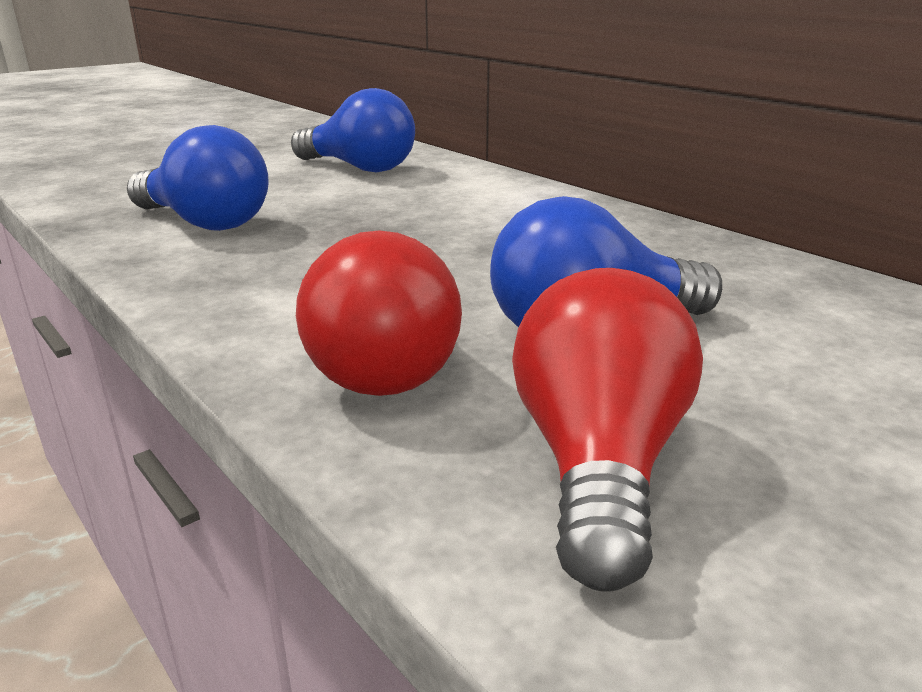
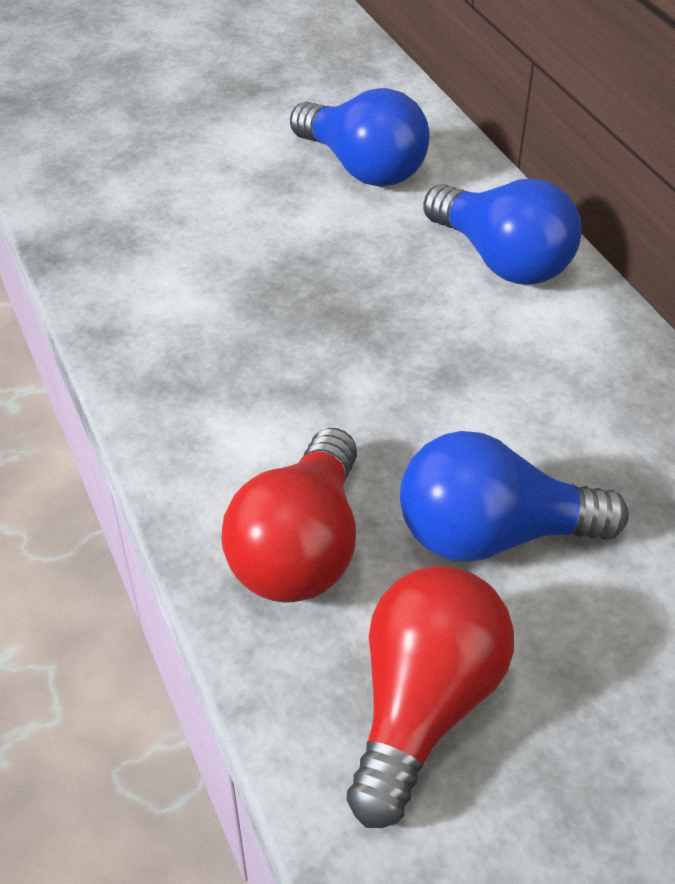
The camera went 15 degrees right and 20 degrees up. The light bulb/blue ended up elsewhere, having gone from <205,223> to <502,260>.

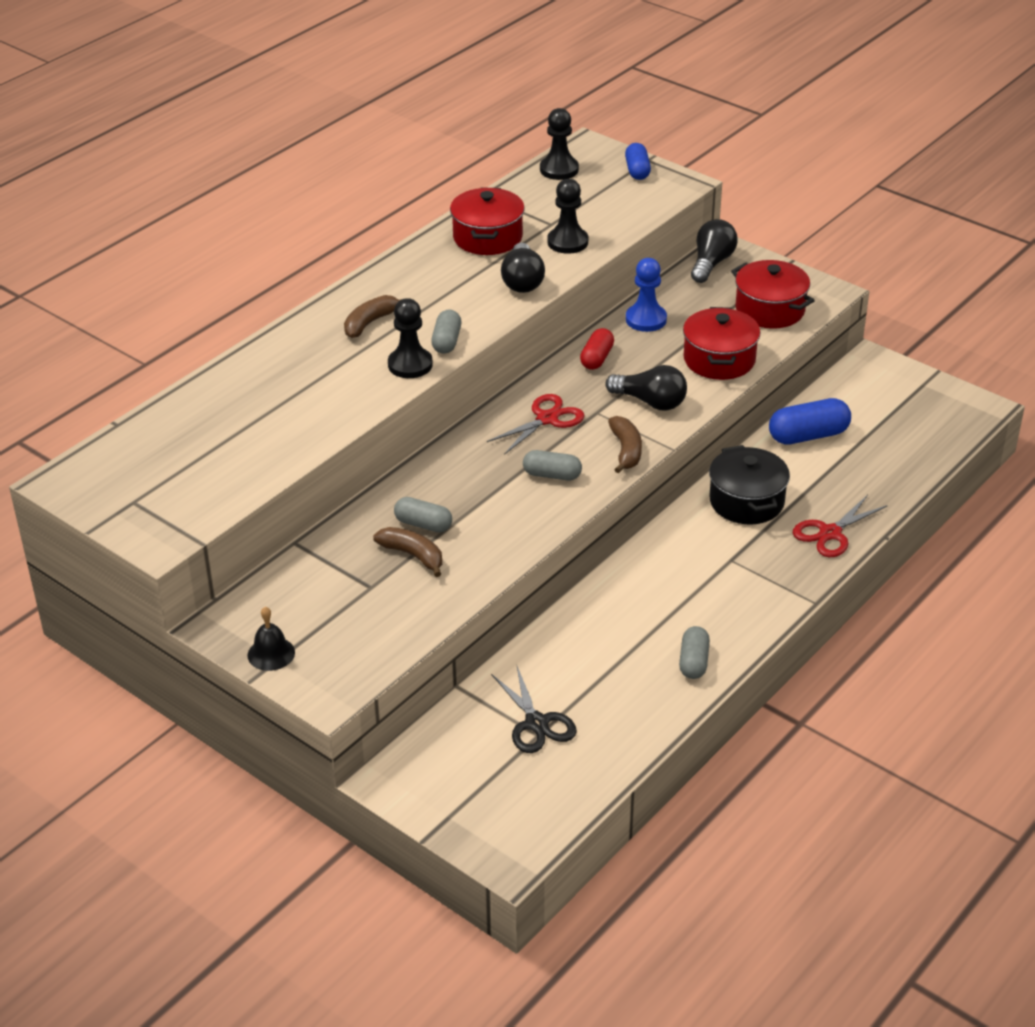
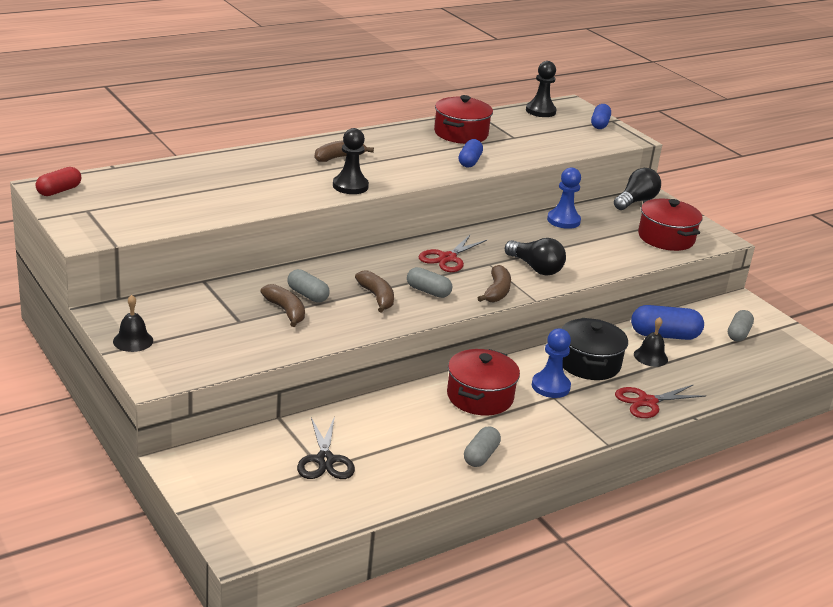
The camera went 15 degrees right and 10 degrees down. The second view lost the chess pawn/black at <567,242>. Where the light bulb/black stood at <522,281>, the capsule/blue came to stand at <469,161>. The stockpot/scarlet ended up elsewhere, having gone from <719,360> to <480,397>. The capsule/grey ended up elsewhere, having gone from <446,341> to <738,334>. The capsule/scarlet ended up elsewhere, having gone from <596,358> to <59,191>. The shears/scarlet at <547,419> ended up facing another way, 150 degrees clockwise from before. The second view gained the banana fruit/russet at <377,297>. The second view gained the hand bell/black at <650,357>. The second view gained the chess pawn/blue at <550,386>.

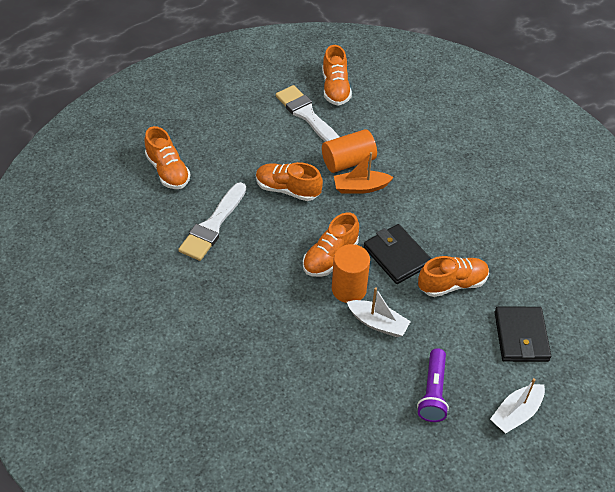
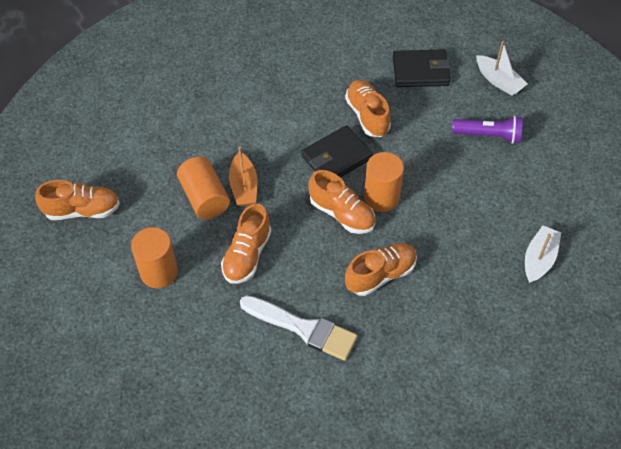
The camera went 90 degrees left and 5 degrees up. The second view lost the brush/pure white at <307,115>. The lace-up shoe/orange-coloured ended up elsewhere, having gone from <168,171> to <380,275>. The sailboat/pure white ended up elsewhere, having gone from <378,323> to <539,259>. The second view gained the cylinder shape/orange-coloured at <159,272>.

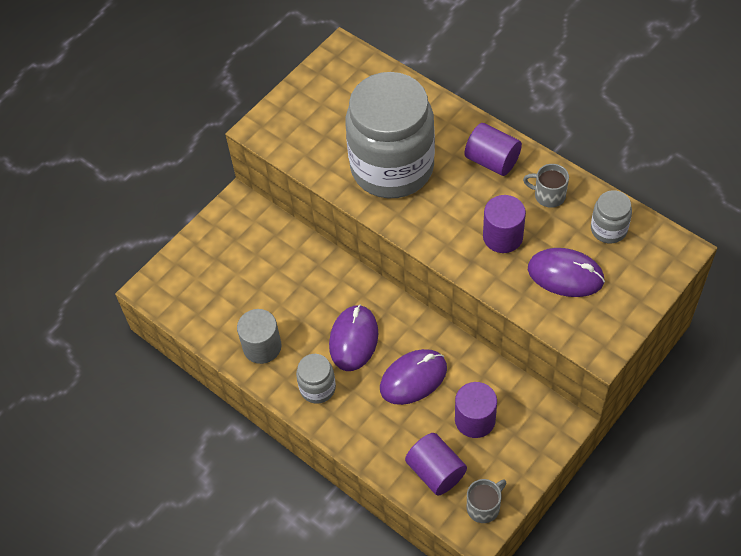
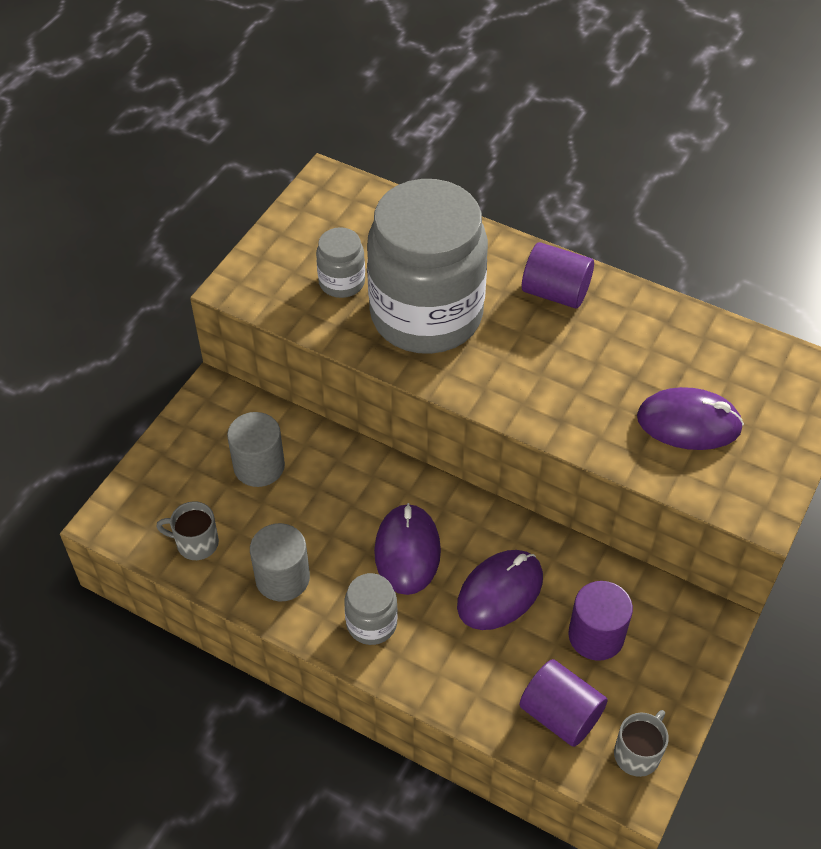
The camera went 15 degrees left and 5 degrees down. The mug/grey ended up elsewhere, having gone from <548,195> to <196,543>. The jam jar/grey ended up elsewhere, having gone from <608,229> to <342,282>. The second view lost the cylinder shape/violet at <502,236>. The second view gained the cylinder shape/grey at <259,466>.

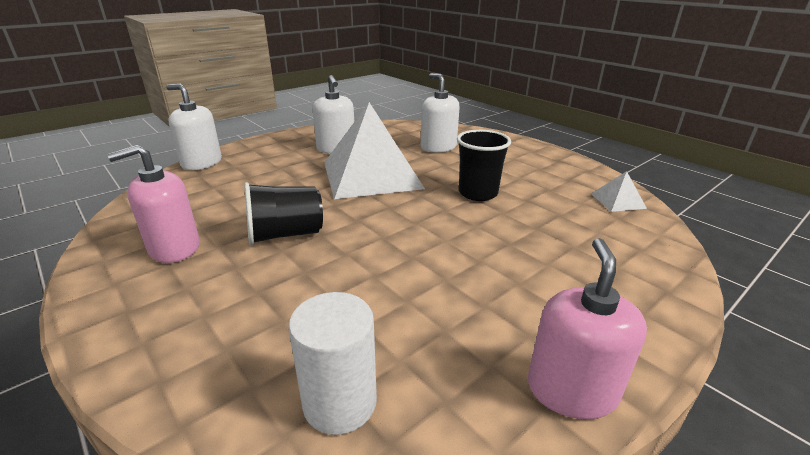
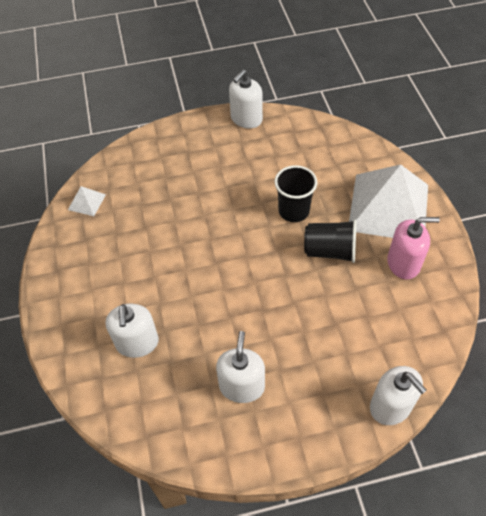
The camera went 150 degrees left and 25 degrees up. The pyramid/pure white ended up elsewhere, having gone from <371,175> to <388,207>. The tumbler/black ended up elsewhere, having gone from <478,193> to <294,211>. What was the pump bottle/rosy at <571,390> turned into the pump bottle/pure white at <246,119>. The second view lost the cylinder shape/pure white at <340,402>.

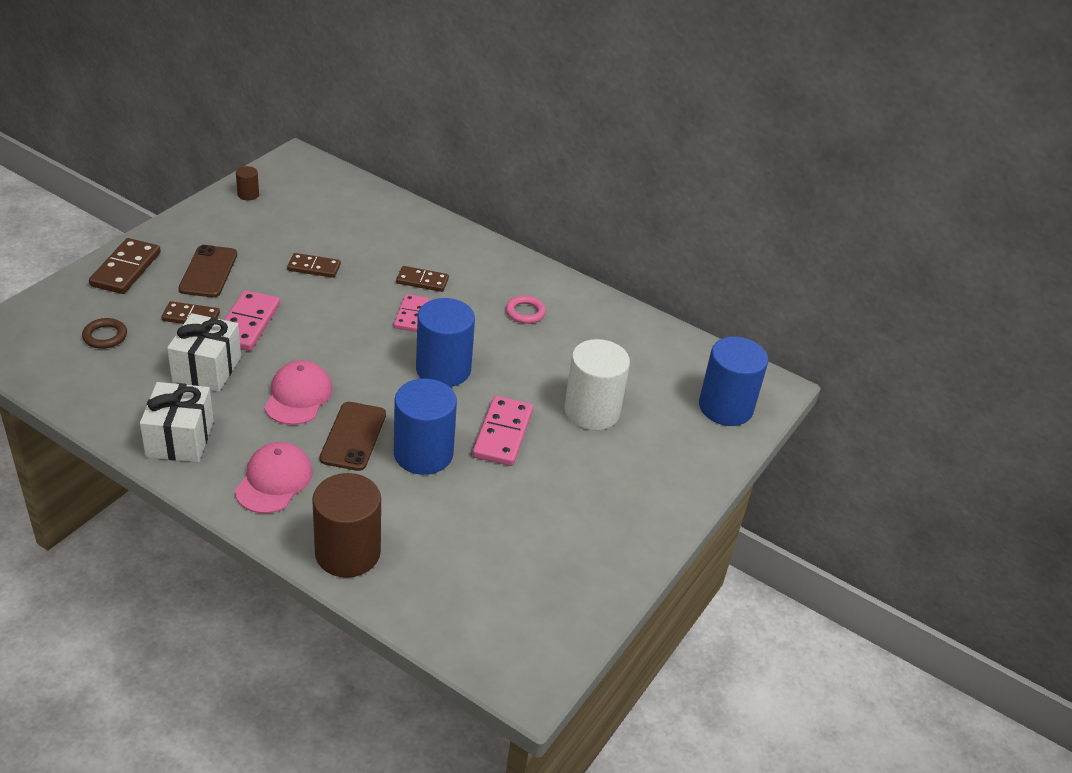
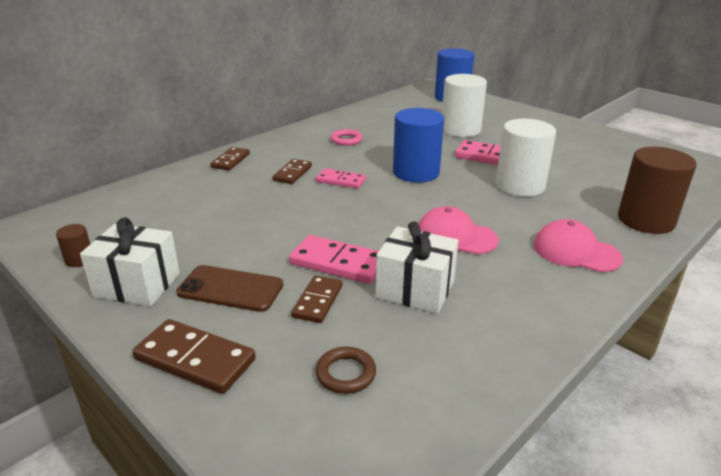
The camera went 75 degrees left and 10 degrees down. The domino tile/russet ended up elsewhere, having gone from <314,267> to <231,161>. What was the cylinder shape/blue at <423,454> turned into the cylinder shape/pure white at <520,186>. The present/pure white ended up elsewhere, having gone from <180,439> to <137,284>. The second view lost the mobile phone/russet at <353,436>.

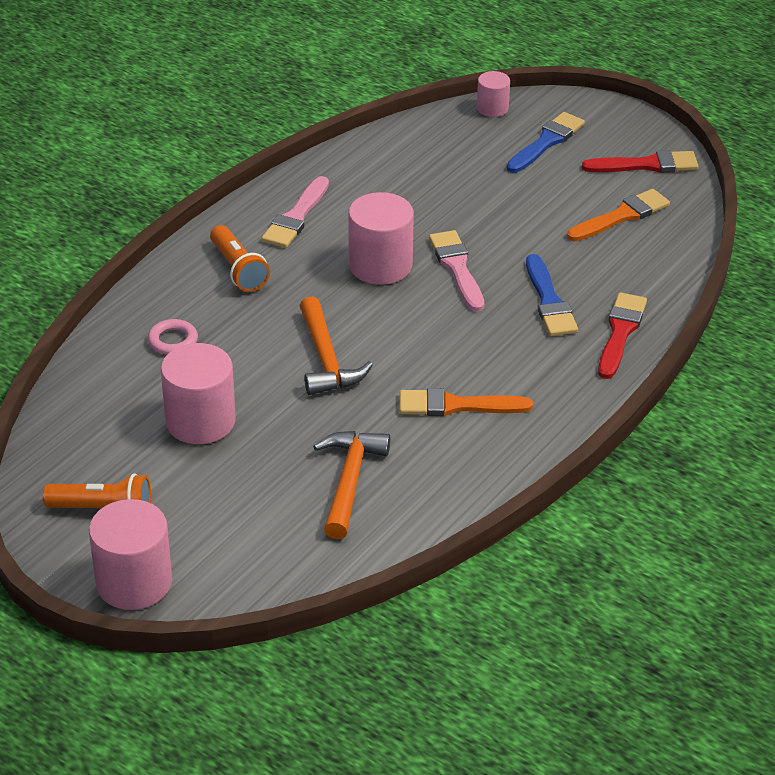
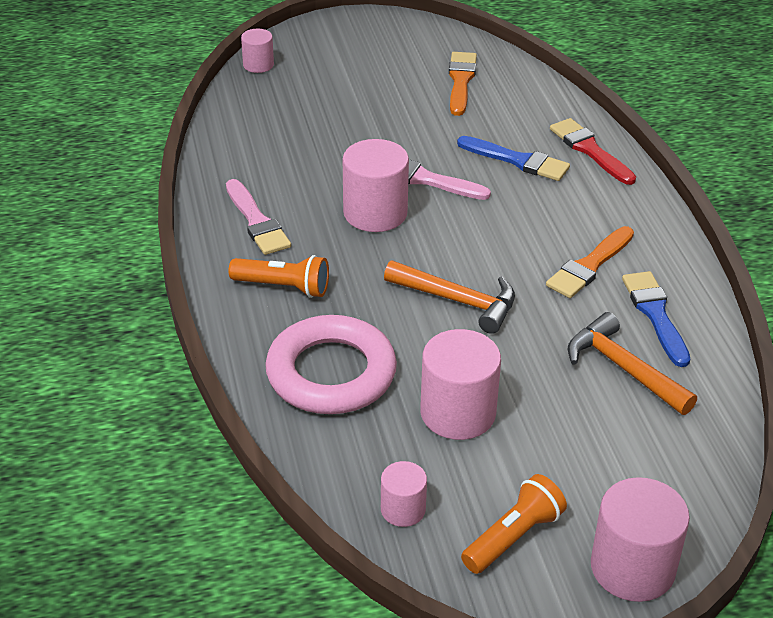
The camera went 50 degrees left and 0 degrees up. The brush/blue ended up elsewhere, having gone from <546,142> to <655,314>. The second view lost the brush/scarlet at <646,165>. The size of the hoop/rosy at <173,341> changed by a factor of 2.37. The second view gained the cylinder shape/rosy at <403,509>.

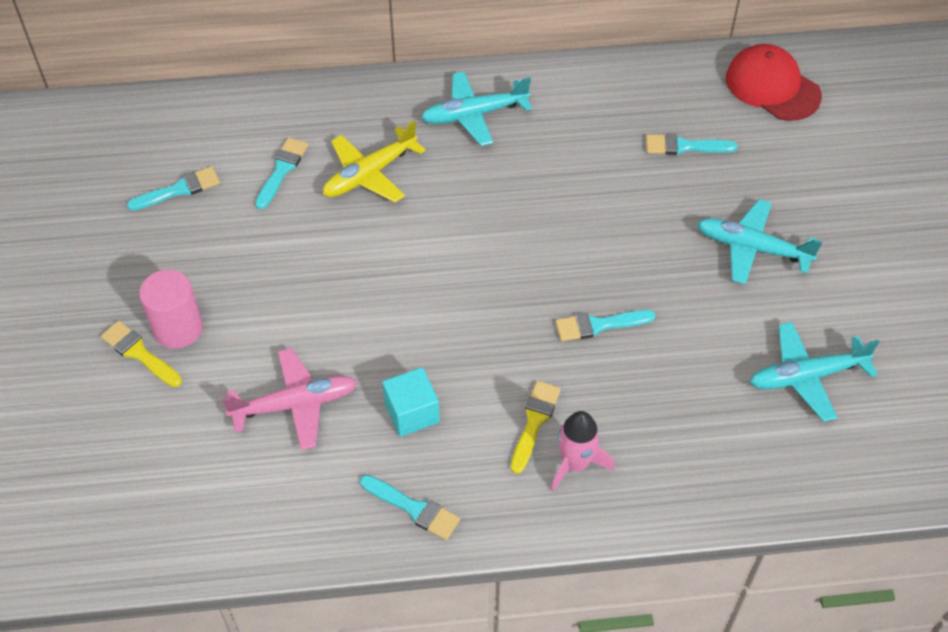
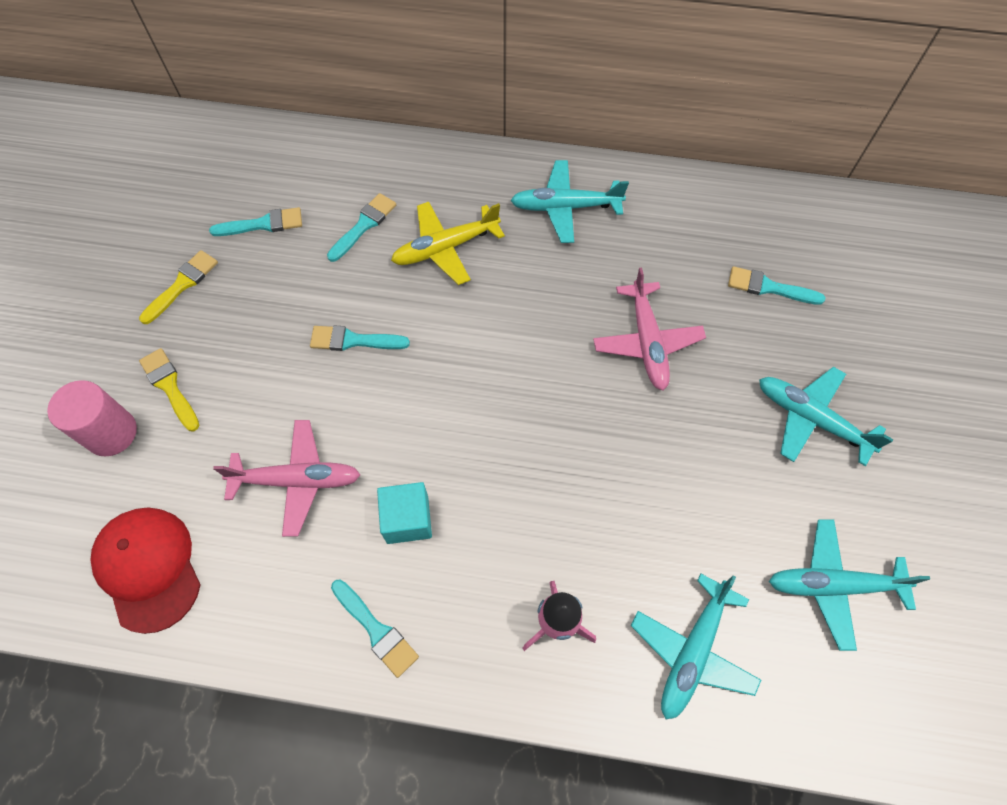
The camera went 15 degrees right and 10 degrees up. The baseball cap/scarlet ended up elsewhere, having gone from <772,87> to <148,568>. The cylinder shape/rosy ended up elsewhere, having gone from <178,328> to <111,433>. The brush/turquoise ended up elsewhere, having gone from <599,325> to <353,340>. The brush/bright yellow ended up elsewhere, having gone from <534,422> to <182,285>. The second view gained the toy plane/rosy at <646,341>. The second view gained the toy plane/turquoise at <692,650>.

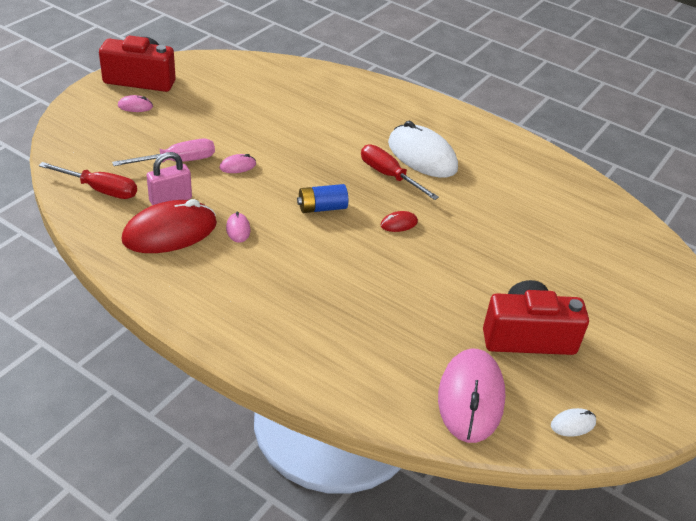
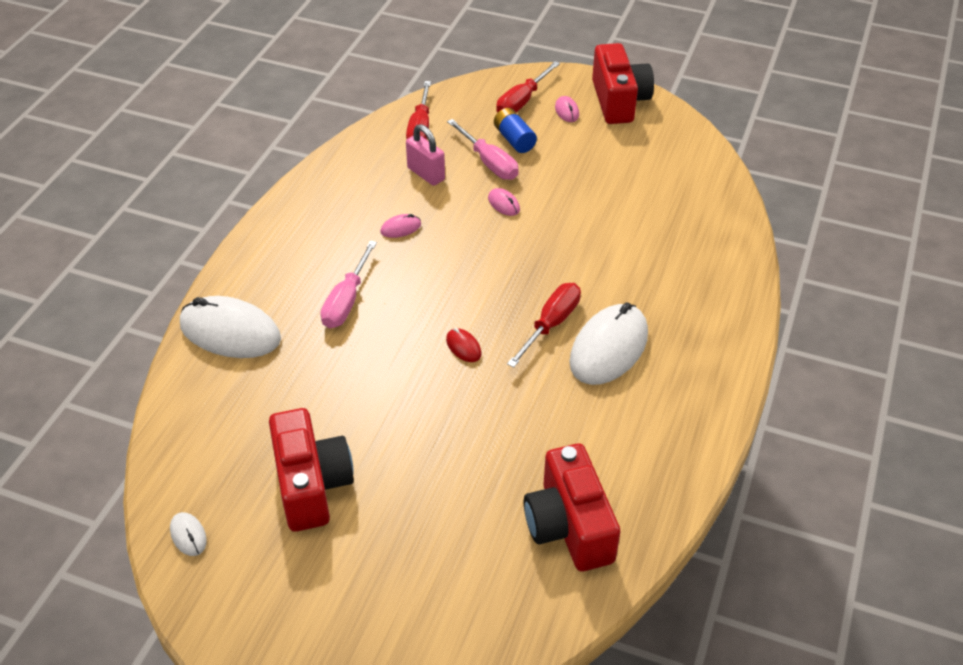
The camera went 80 degrees right and 5 degrees up. The AA battery/blue ended up elsewhere, having gone from <322,208> to <514,139>. The second view lost the computer mouse/scarlet at <170,232>. The second view lost the computer mouse/rosy at <471,398>. The second view gained the screwdriver/scarlet at <522,101>. The second view gained the screwdriver/rosy at <347,301>. The second view gained the computer mouse/pure white at <230,332>. The second view gained the compact camera/scarlet at <569,526>.

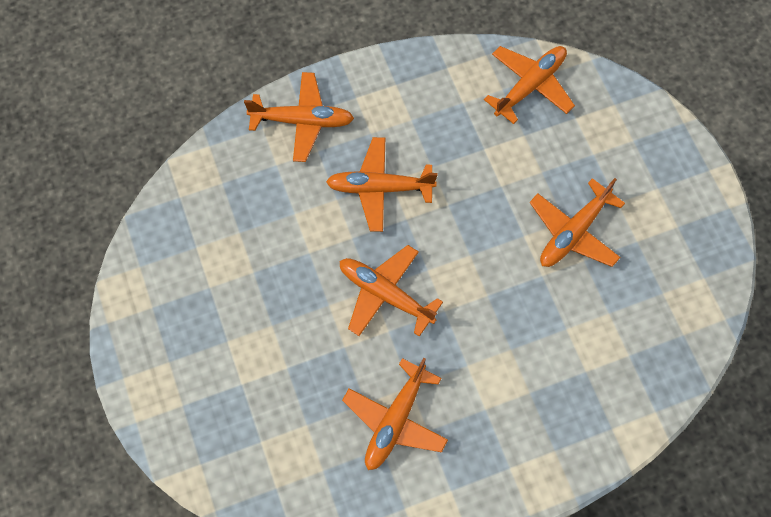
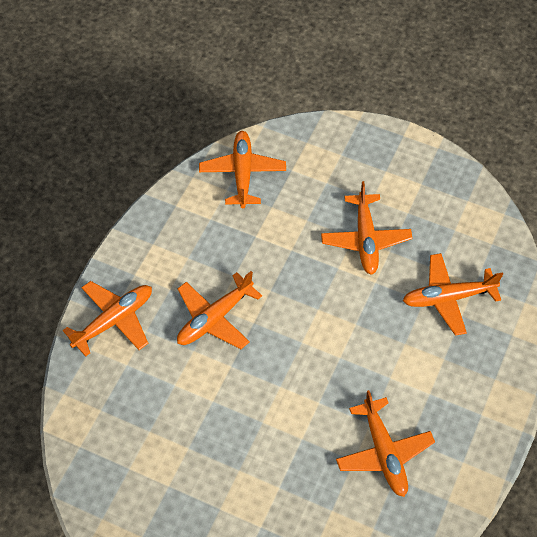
The camera went 45 degrees left and 10 degrees down. The toy plane/orange-coloured ended up elsewhere, having gone from <385,294> to <448,298>.

